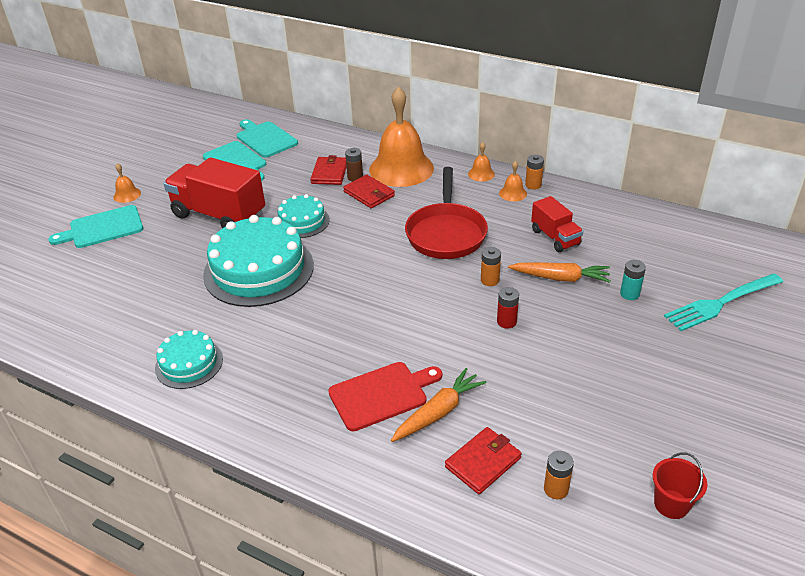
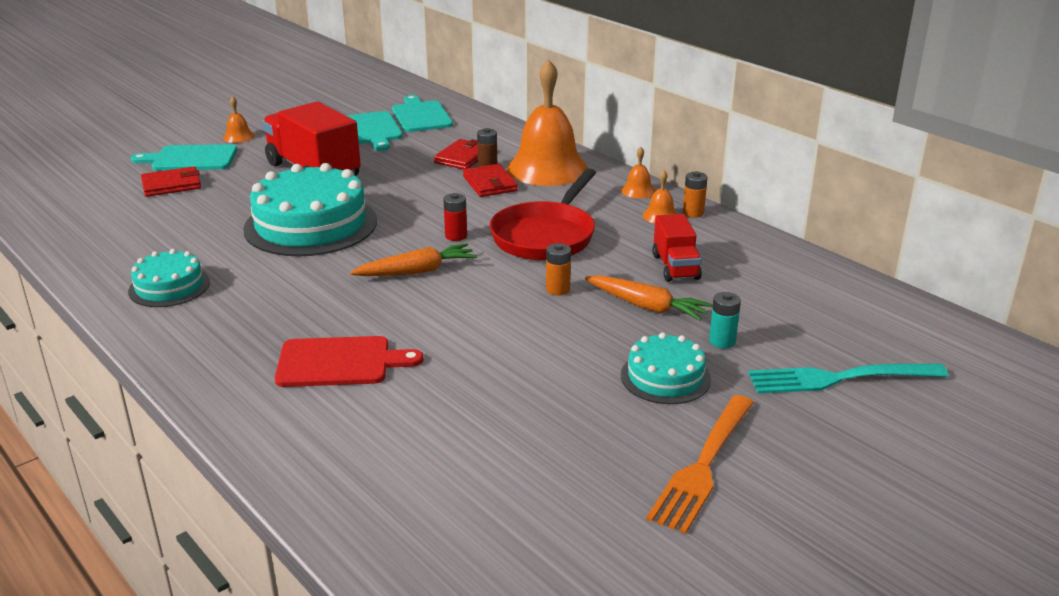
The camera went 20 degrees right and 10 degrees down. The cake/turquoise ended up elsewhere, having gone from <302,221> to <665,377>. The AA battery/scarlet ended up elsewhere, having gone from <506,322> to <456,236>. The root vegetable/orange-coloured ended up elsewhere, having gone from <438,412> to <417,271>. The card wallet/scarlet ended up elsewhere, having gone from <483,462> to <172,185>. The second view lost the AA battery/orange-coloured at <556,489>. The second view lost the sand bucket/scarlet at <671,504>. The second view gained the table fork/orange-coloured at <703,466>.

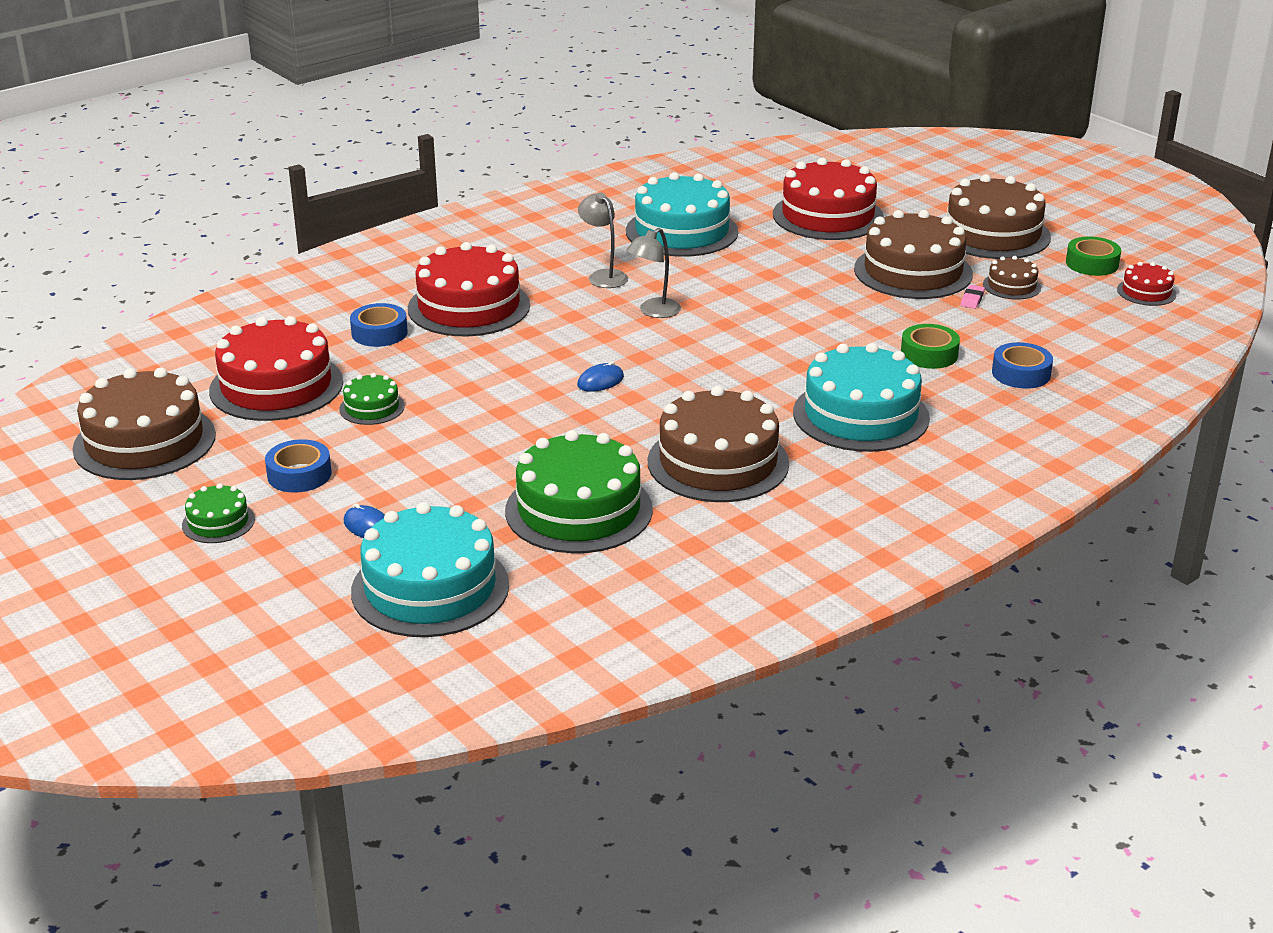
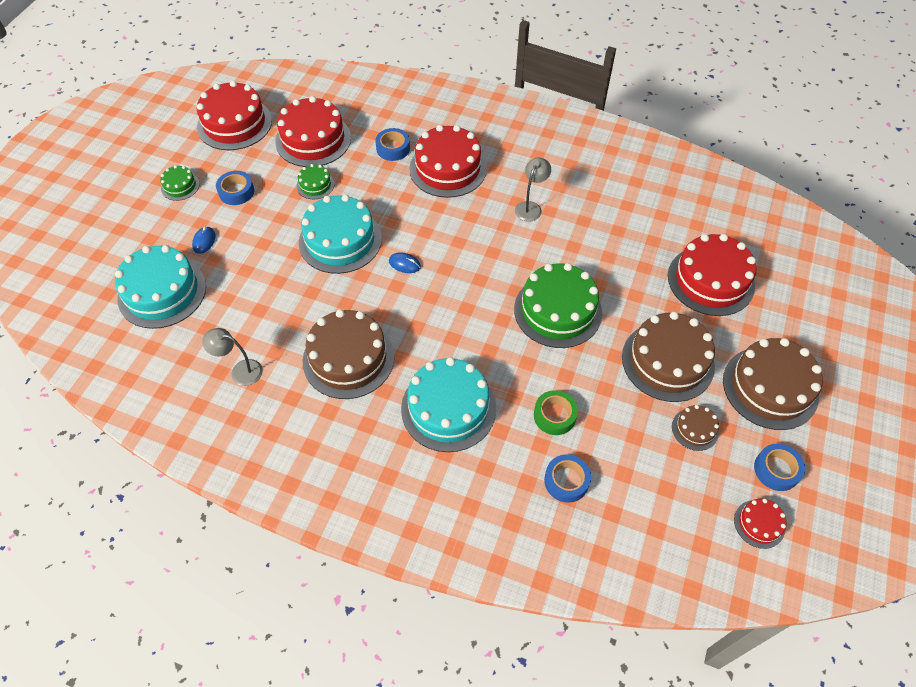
The camera went 60 degrees right and 25 degrees up. The cake/turquoise ended up elsewhere, having gone from <682,231> to <340,240>. The lamp/grey ended up elsewhere, having gone from <653,312> to <240,371>. What was the sticky tape/green at <1092,264> turned into the sticky tape/blue at <776,470>. The second view lost the gum eraser/rosy at <972,299>. What was the cake/russet at <144,442> turned into the cake/scarlet at <234,124>. The cake/green ended up elsewhere, having gone from <579,510> to <558,310>.

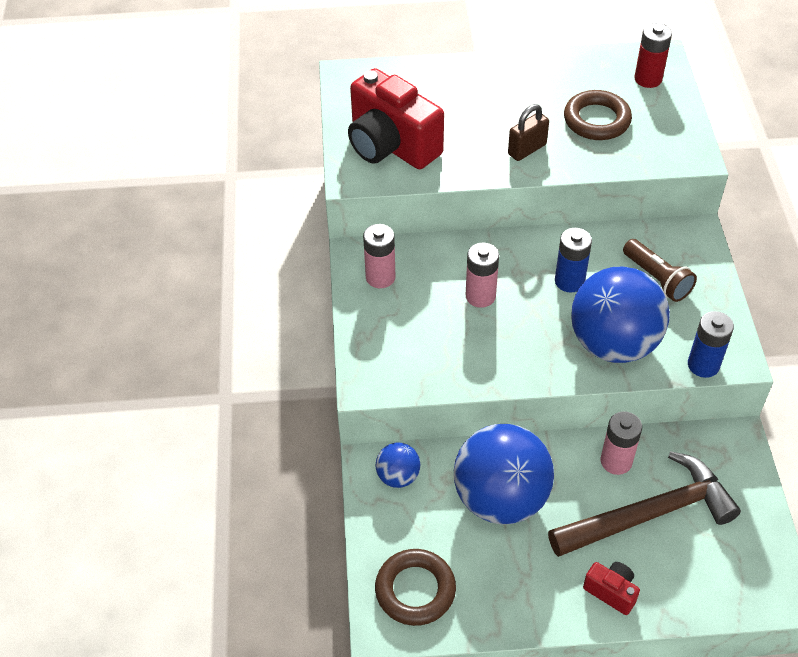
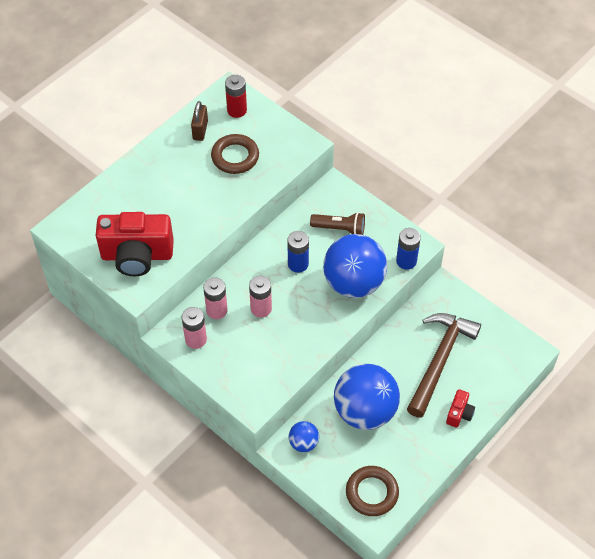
The camera went 45 degrees left and 5 degrees up. The padlock/russet ended up elsewhere, having gone from <527,149> to <200,130>. The AA battery/rosy ended up elsewhere, having gone from <616,461> to <216,310>. The compact camera/scarlet at <611,591> ended up facing another way, 120 degrees clockwise from before.

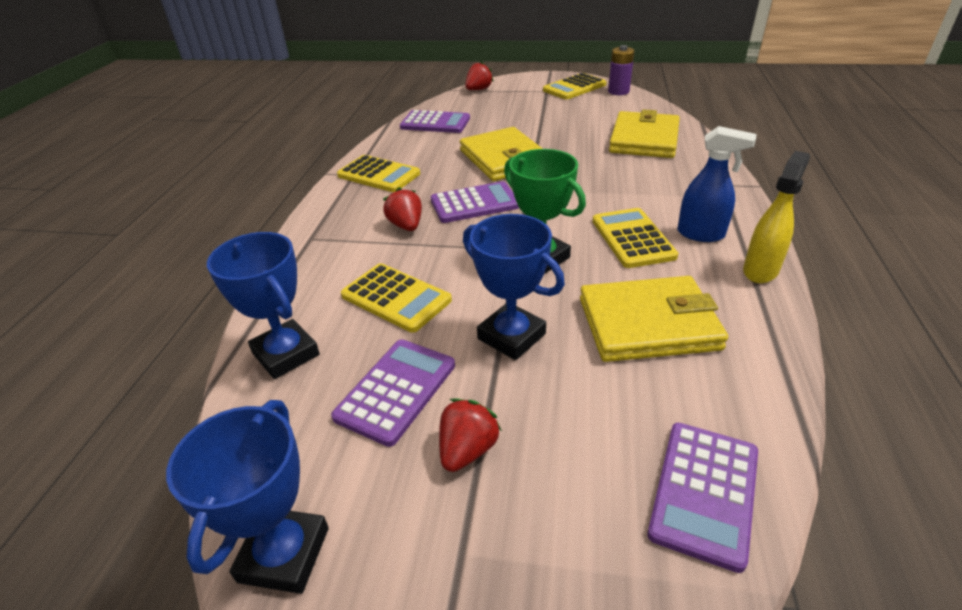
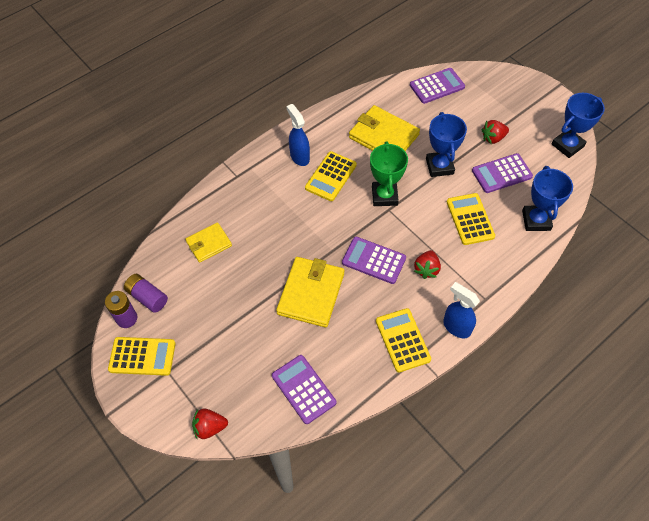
The camera went 140 degrees left and 20 degrees up. The size of the card wallet/bright yellow at <644,139> changed by a factor of 0.60. The second view lost the spray cleaner/bright yellow at <760,270>. The second view gained the AA battery/violet at <147,297>. The second view gained the spray cleaner/blue at <456,327>.

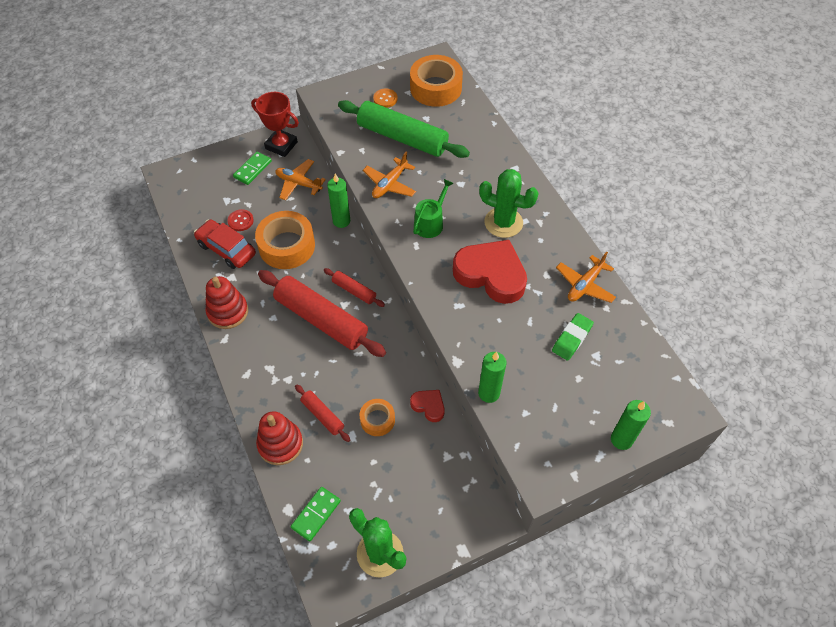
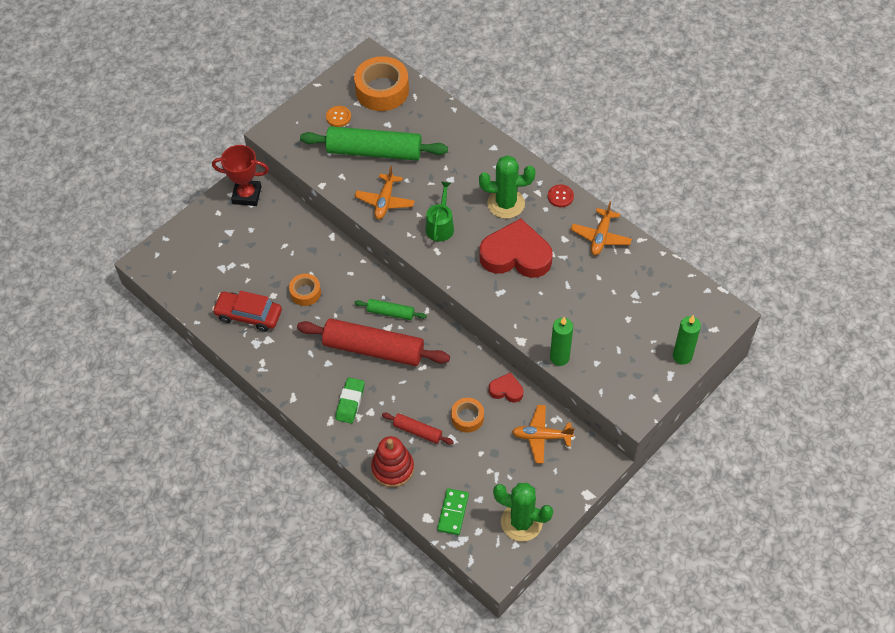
The camera went 20 degrees left and 0 degrees up. The second view lost the domino tile/green at <252,169>. The toy plane/orange-coloured ended up elsewhere, having gone from <298,183> to <541,437>. The second view lost the pillar candle/green at <341,221>. The button/scarlet ended up elsewhere, having gone from <240,221> to <560,196>. The size of the sticky tape/orange-coloured at <287,246> changed by a factor of 0.54. What was the rolling pin/scarlet at <354,291> turned into the rolling pin/green at <390,313>. The second view lost the stacking toy/scarlet at <228,312>. The gum eraser/green ended up elsewhere, having gone from <572,339> to <350,402>.

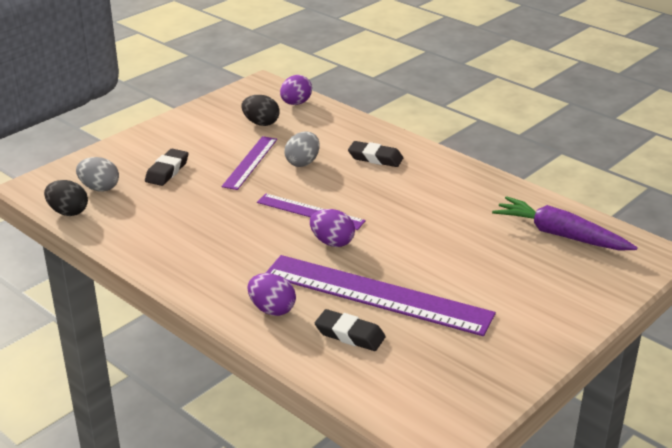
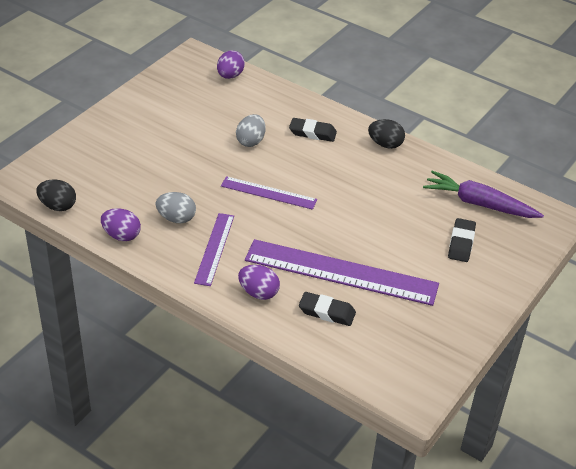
The camera went 10 degrees left and 10 degrees up. The toy egg/black ended up elsewhere, having gone from <261,123> to <385,144>. The straightedge/violet ended up elsewhere, having gone from <250,162> to <214,248>. The gum eraser/black ended up elsewhere, having gone from <167,171> to <461,243>. The toy egg/grey ended up elsewhere, having gone from <99,188> to <176,218>. The toy egg/violet ended up elsewhere, having gone from <332,242> to <121,235>.

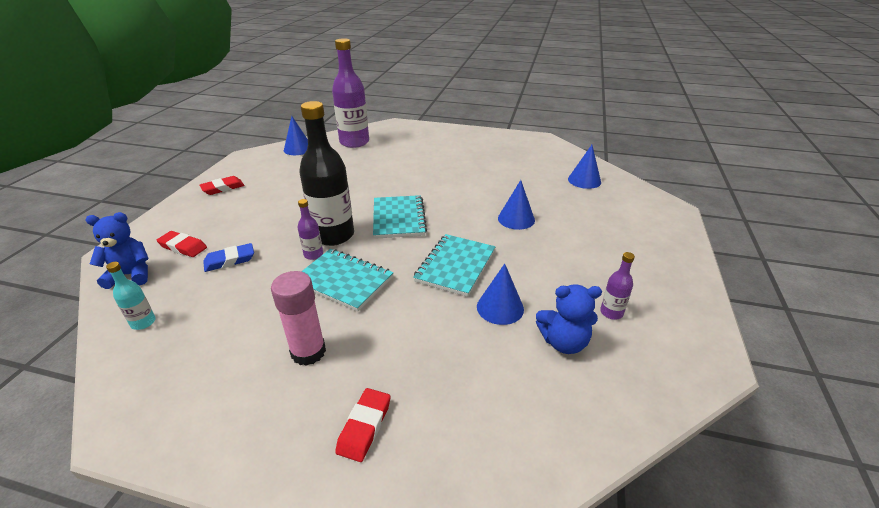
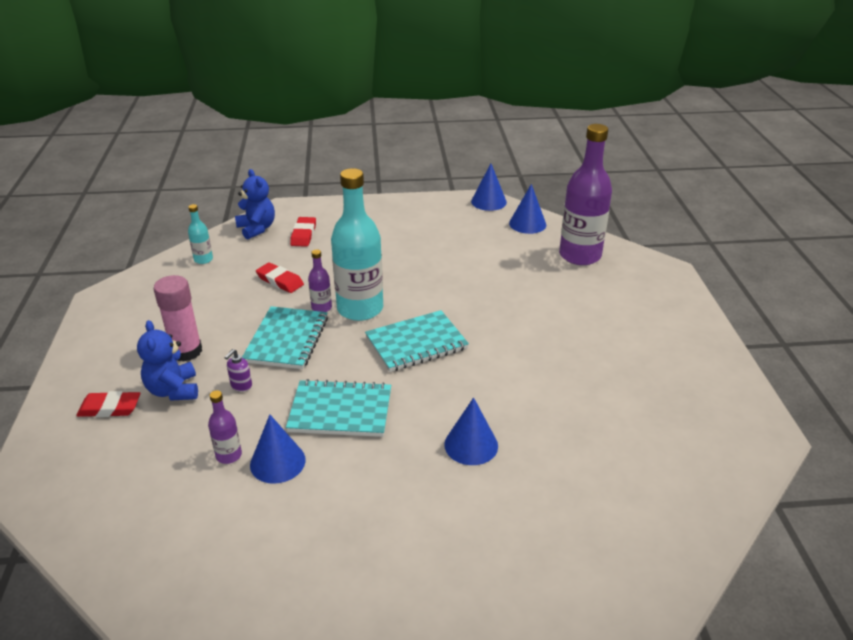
The camera went 70 degrees right and 0 degrees up. What was the flask/black at <333,235> turned into the flask/turquoise at <360,309>. The solid cone/blue ended up elsewhere, having gone from <584,180> to <488,202>. The gum eraser/scarlet ended up elsewhere, having gone from <223,188> to <280,281>. The second view lost the gum eraser/blue at <230,260>. The flask/violet ended up elsewhere, having gone from <611,312> to <229,455>. The teddy bear/blue ended up elsewhere, having gone from <563,342> to <173,390>. The second view gained the pump bottle/violet at <241,386>.

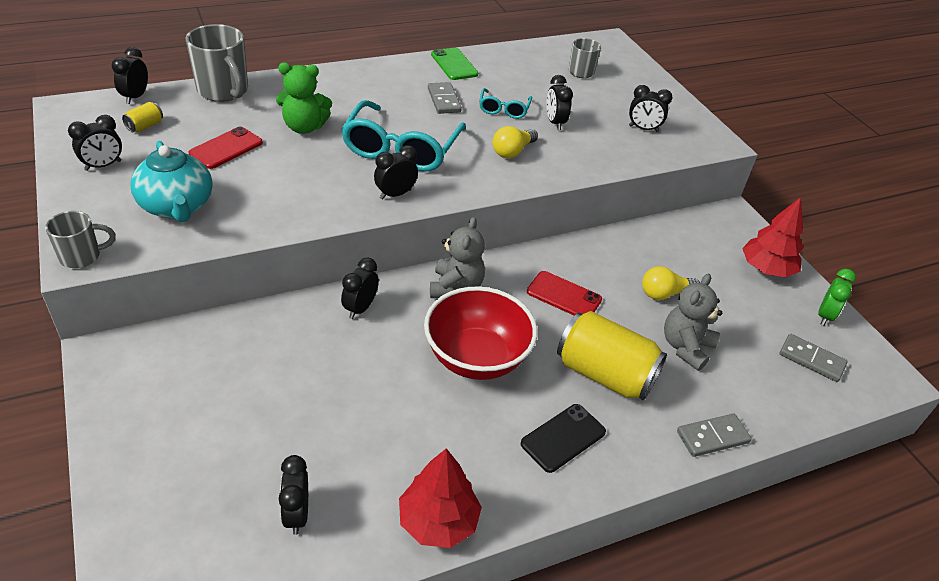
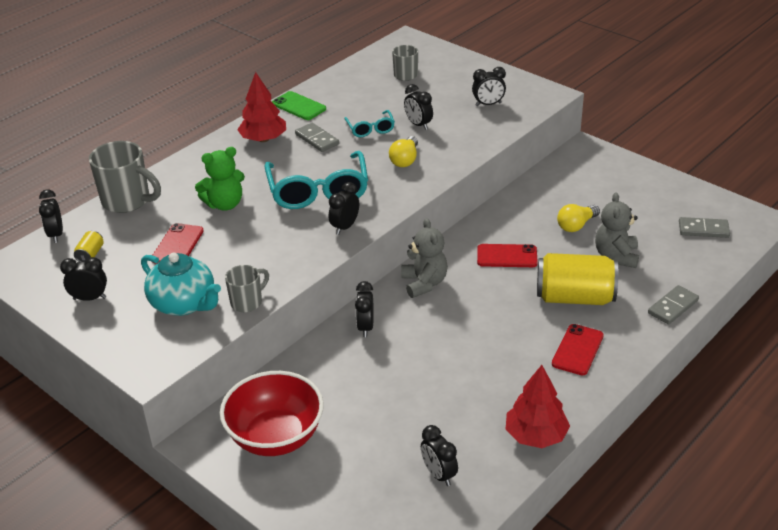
The camera went 20 degrees left and 5 degrees down. The clock/black at <103,165> ended up facing another way, 120 degrees counterclockwise from before. The tree/scarlet ended up elsewhere, having gone from <766,269> to <263,139>. The mug/grey ended up elsewhere, having gone from <82,256> to <247,302>. The second view lost the clock/green at <825,316>. The bowl/scarlet ended up elsewhere, having gone from <476,358> to <276,437>. What was the mobile phone/black at <563,438> turned into the mobile phone/scarlet at <577,350>.

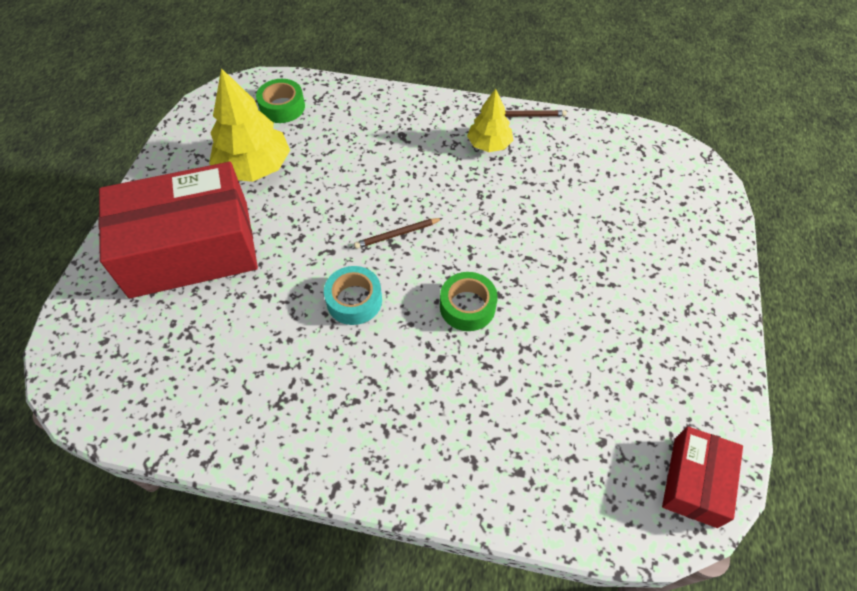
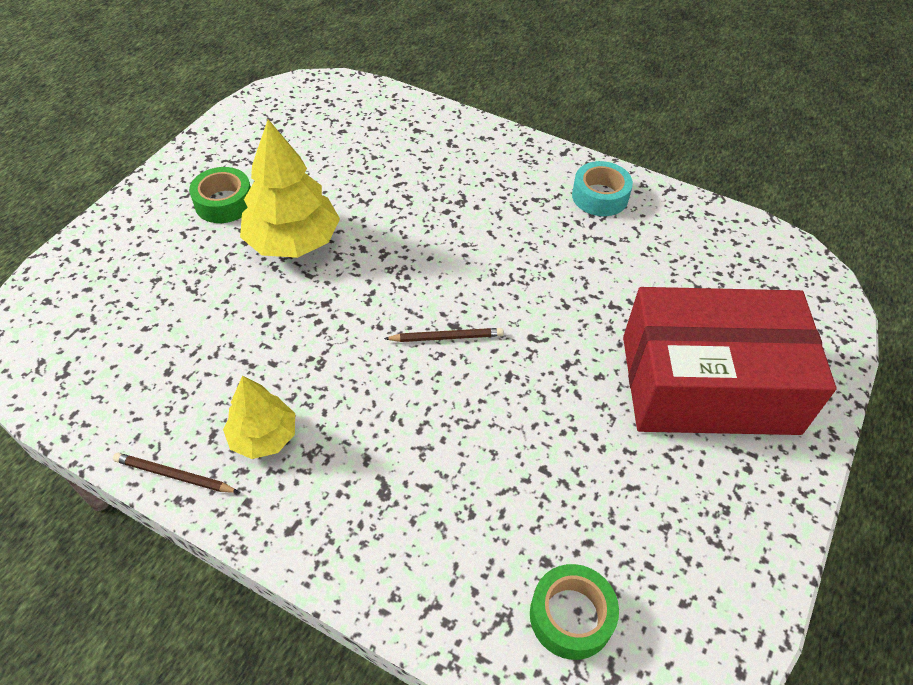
The camera went 165 degrees left and 5 degrees down. The tree/bright yellow ended up elsewhere, having gone from <254,167> to <293,241>. The sticky tape/turquoise ended up elsewhere, having gone from <354,300> to <600,196>. The sticky tape/green ended up elsewhere, having gone from <467,306> to <224,203>. The second view lost the parcel/scarlet at <695,482>.

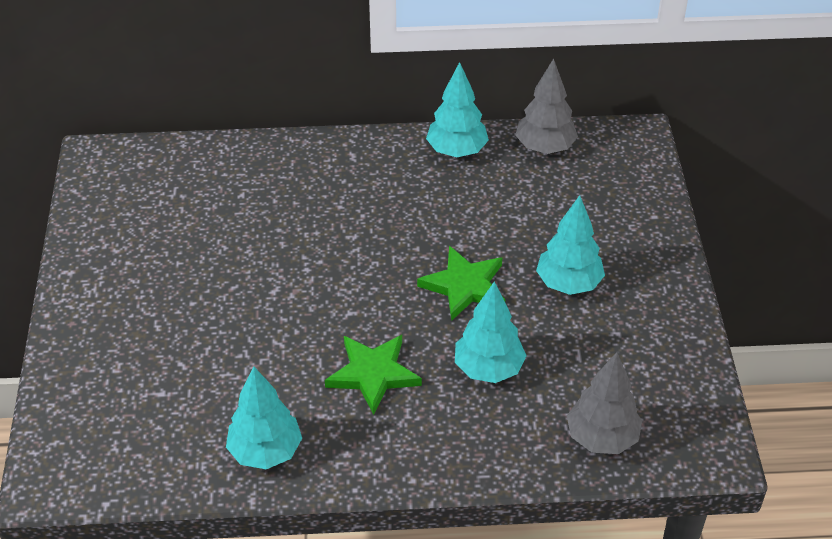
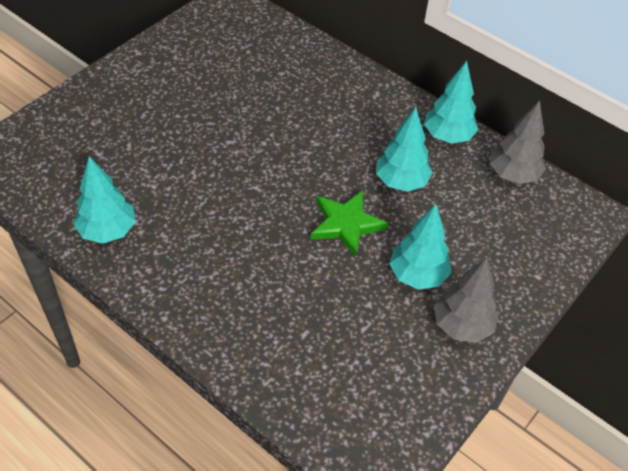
The camera went 40 degrees right and 5 degrees up. The tree/turquoise ended up elsewhere, having gone from <488,369> to <401,182>. The second view lost the five-pointed star/green at <373,374>. The tree/grey ended up elsewhere, having gone from <601,438> to <462,325>.

